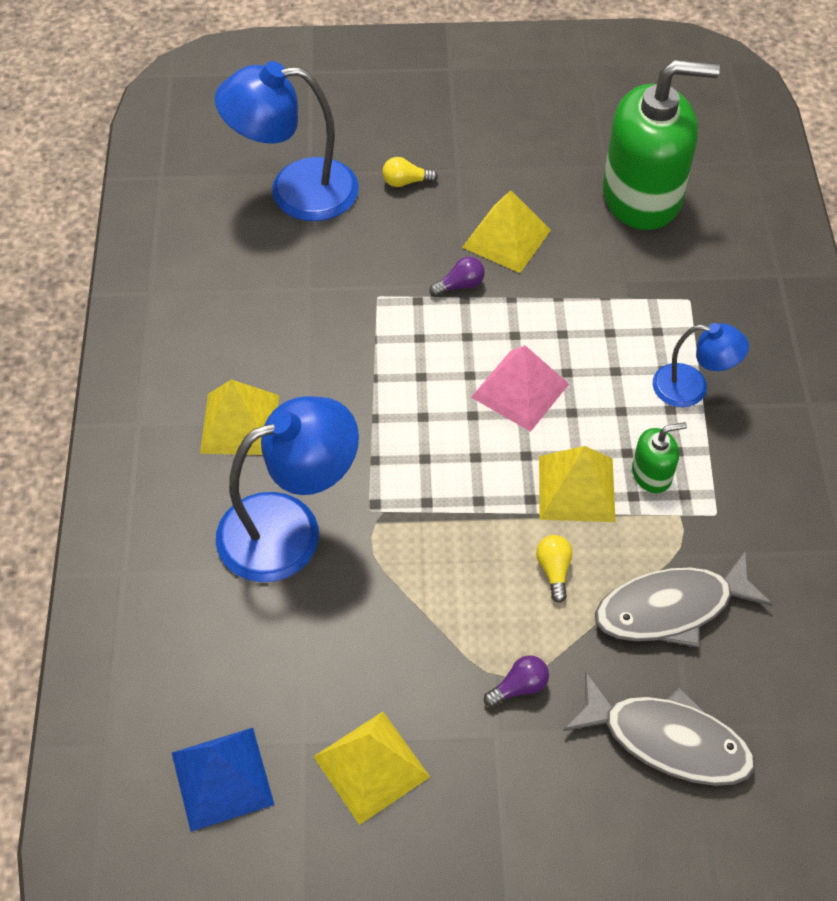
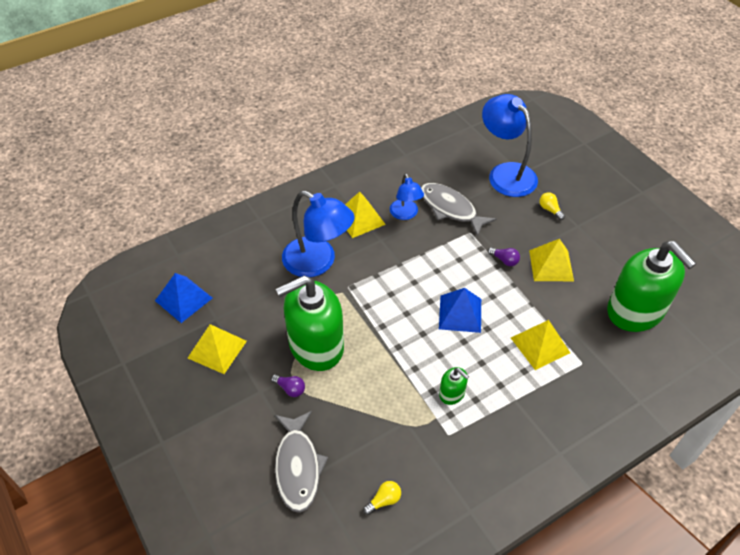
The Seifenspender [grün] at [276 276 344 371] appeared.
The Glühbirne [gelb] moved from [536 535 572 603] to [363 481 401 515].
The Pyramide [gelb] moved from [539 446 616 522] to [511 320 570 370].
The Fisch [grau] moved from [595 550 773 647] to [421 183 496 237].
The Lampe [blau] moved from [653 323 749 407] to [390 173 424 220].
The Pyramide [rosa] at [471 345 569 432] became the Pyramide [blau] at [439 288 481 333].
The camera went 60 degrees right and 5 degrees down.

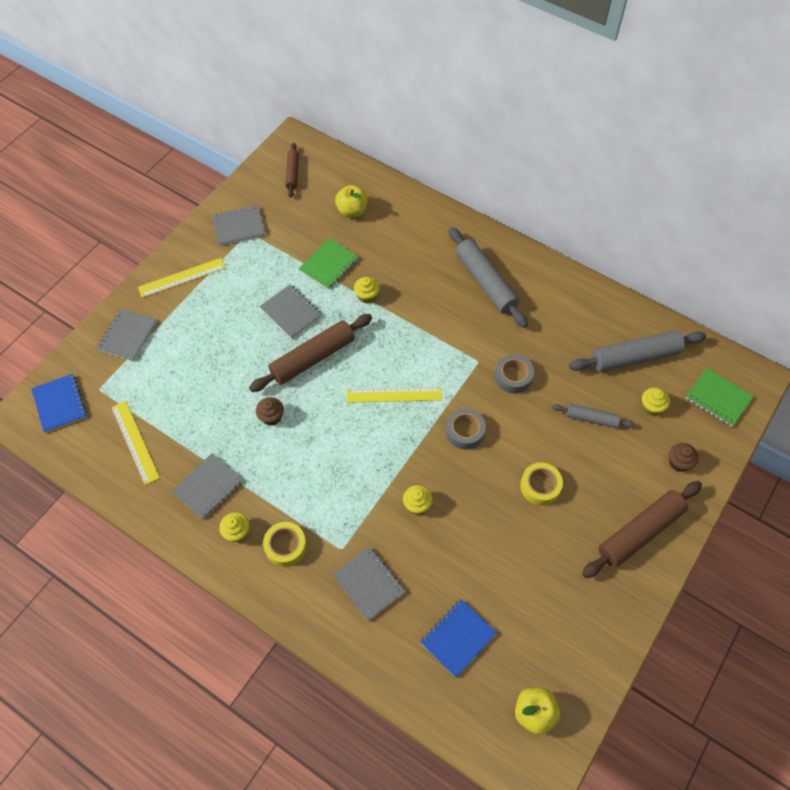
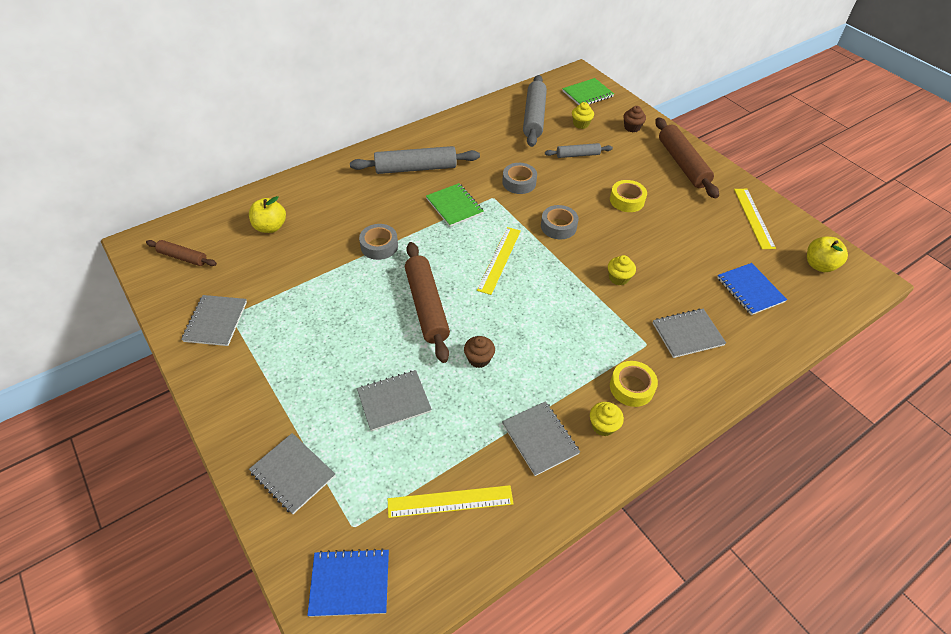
The Lineal [gelb] moved from [138 258 226 298] to [734 189 776 249].
The Notizbuch [grau] moved from [259 284 322 339] to [357 370 432 431].
The Notizbuch [grün] moved from [298 238 359 290] to [426 183 484 227].
The Muffin [gelb] at [354 277 380 303] was replaced by the Klebeband [grau] at [359 224 398 260].
The Nudelholz [grau] at [552 404 635 428] turned 45 degrees clockwise.
The camera went 70 degrees left and 10 degrees down.

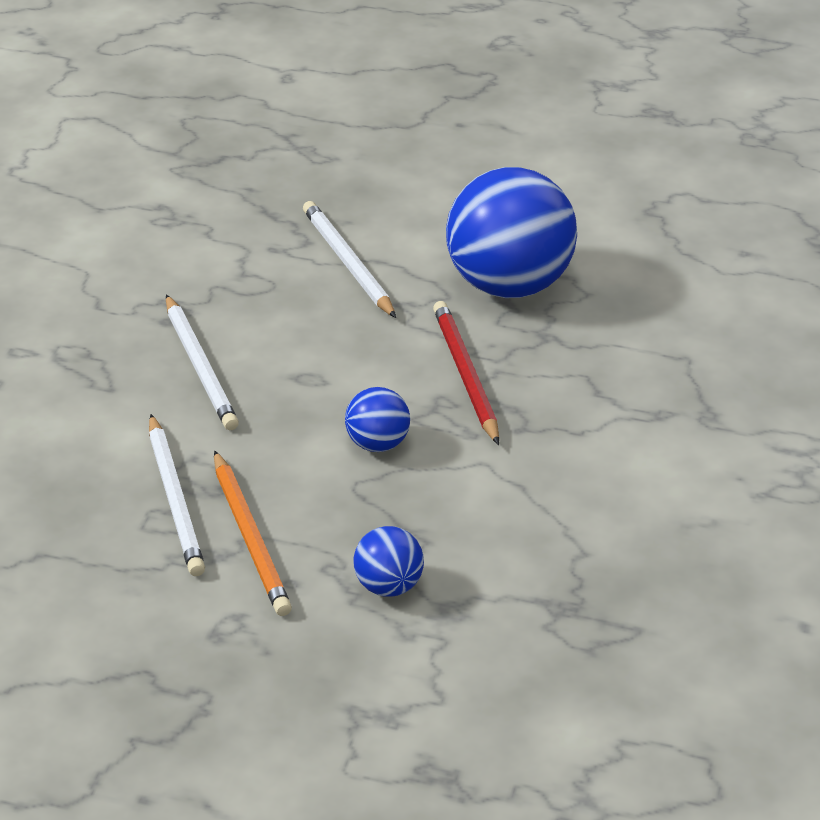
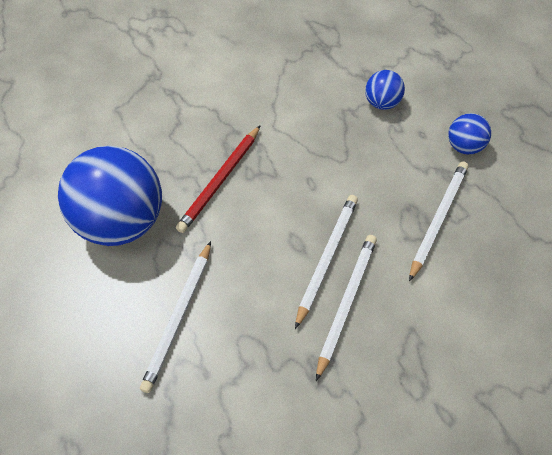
The Bleistift [orange] at [214 450 292 616] disappeared.
The Bleistift [weiß] at [295 195 358 329] appeared.
The Ball [blau] moved from [345 387 410 452] to [448 113 491 154].
The camera went 135 degrees left and 20 degrees up.

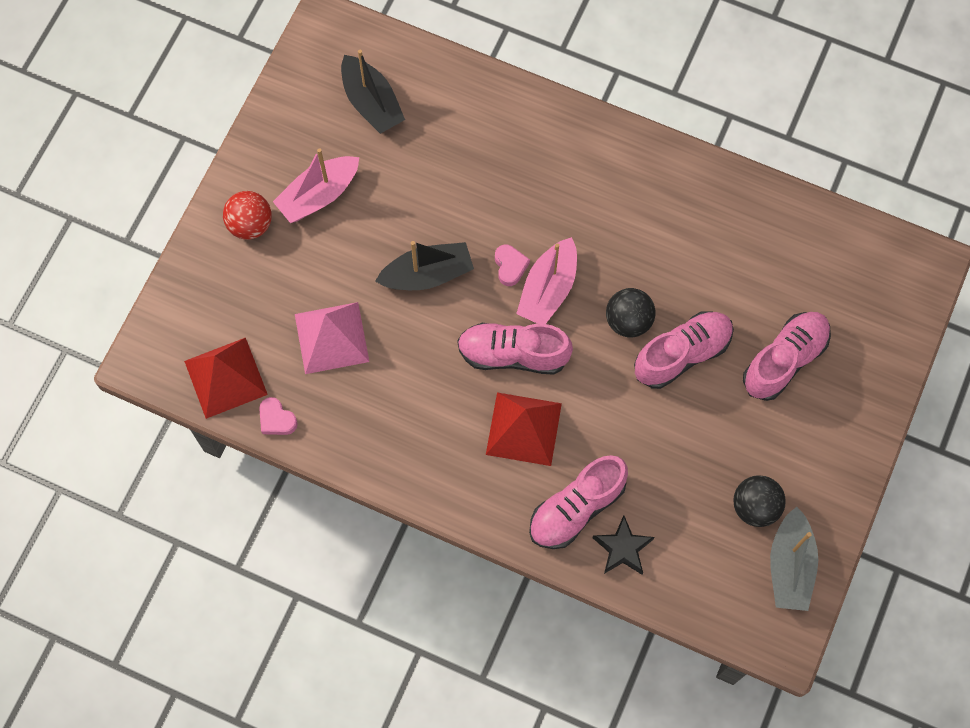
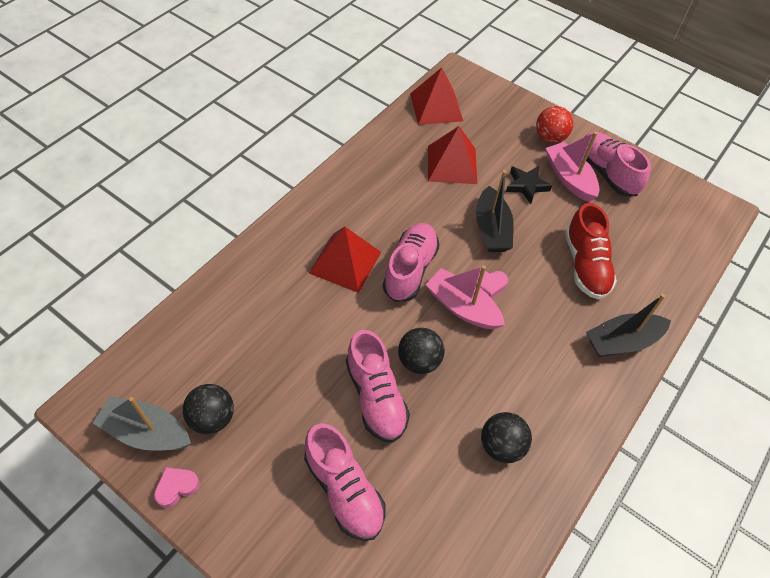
The Ball [schwarz] at [481 412 532 463] appeared.
The Schuh [rot] at [565 203 617 299] appeared.
The Herz [rosa] moved from [259 397 298 435] to [154 467 200 508].
The Boot [schwarz] moved from [341 50 405 134] to [586 294 671 357].
The Schuh [rosa] moved from [529 455 628 549] to [585 132 651 196].
The Stern [schwarz] moved from [592 515 655 575] to [506 166 552 204].
The Pyramide [rosa] at [295 302 369 374] became the Pyramide [rot] at [428 126 477 184].
The camera went 100 degrees right and 15 degrees down.

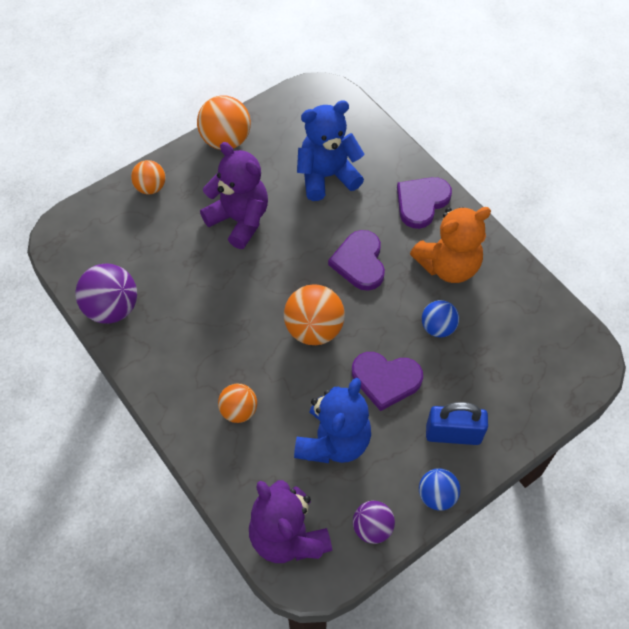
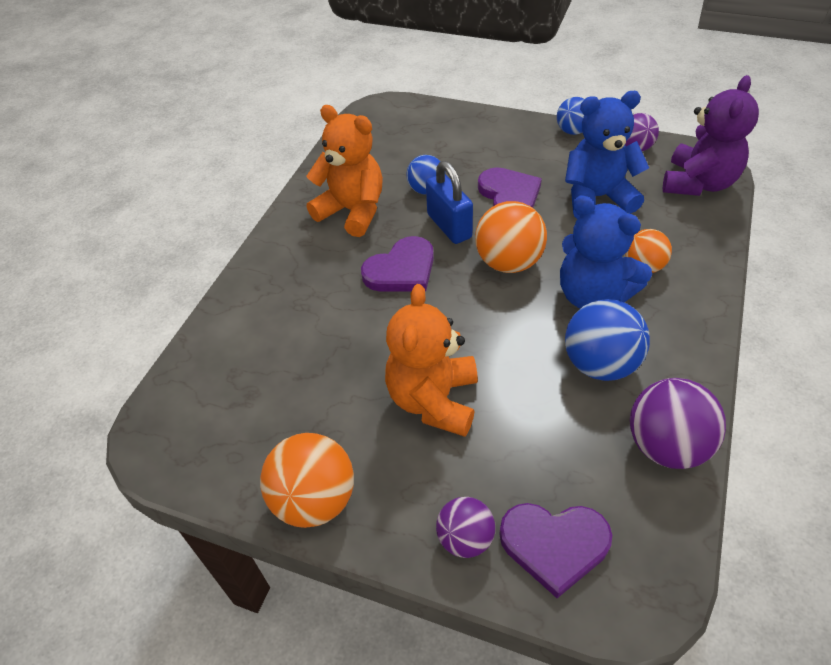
The Ball [blau] at [565 299 650 381] appeared.
The Teddybär [blau] moved from [297 100 365 201] to [560 195 652 309].
The Herz [lila] moved from [397 177 452 229] to [499 503 612 598].
The Vorhängeschloss [blau] moved from [426 402 488 445] to [426 161 473 244].
The Ball [orange] at [131 160 165 194] became the Ball [lila] at [436 497 495 558].
The Teddybär [lila] at [200 142 268 249] became the Teddybär [orange] at [385 284 478 437].
The camera went 120 degrees left and 10 degrees down.

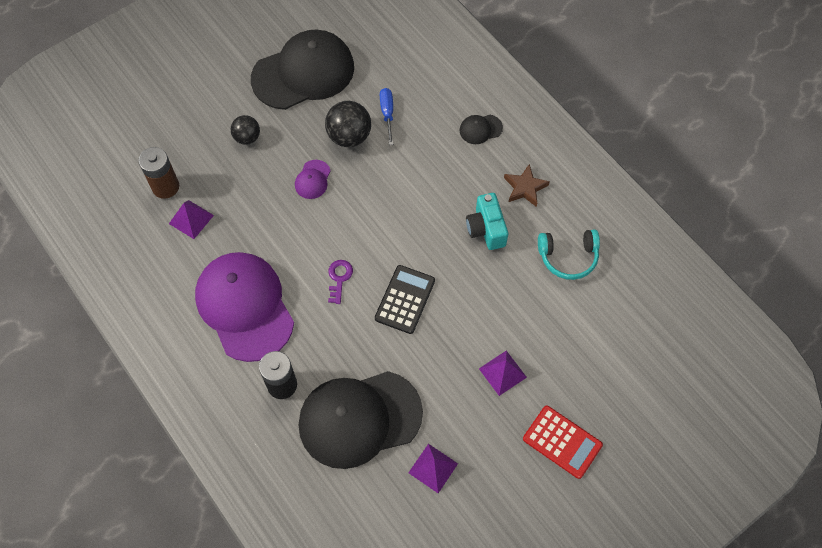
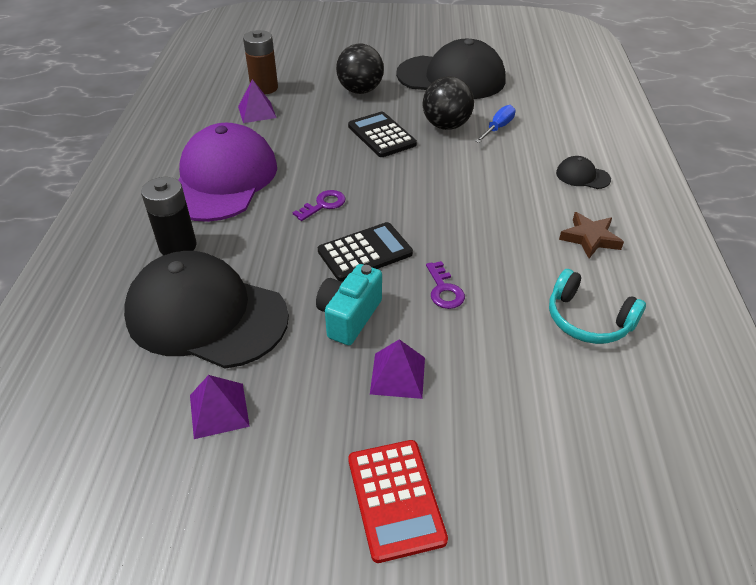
The Schlüssel [lila] at [426 261 465 309] appeared.
The Kamera [türkis] moved from [466 193 508 250] to [316 264 382 345].
The Kappe [lila] at [295 160 331 199] was replaced by the Taschenrechner [schwarz] at [348 112 417 157].
The Ball [schwarz] at [231 115 260 145] changed to 1.58 times the size.
The camera went 40 degrees right and 20 degrees down.

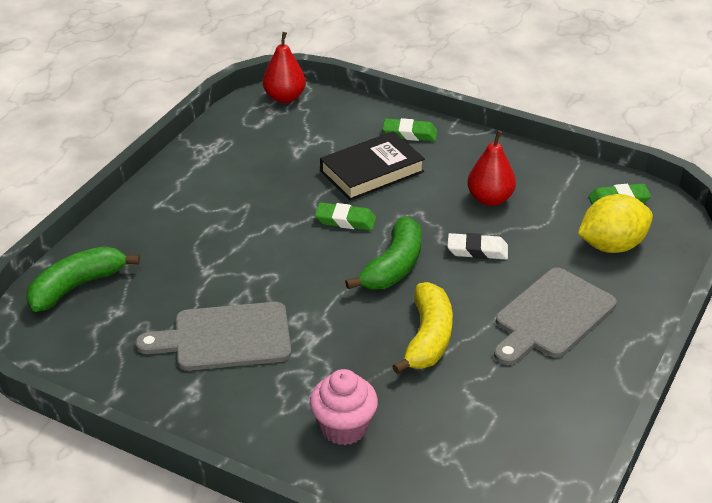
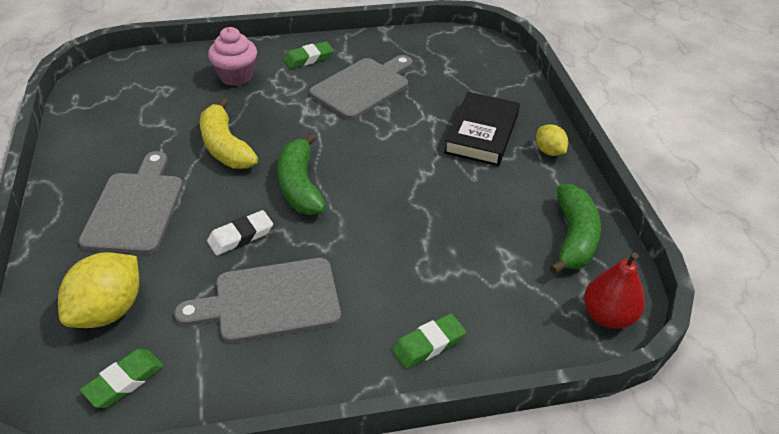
The Zitrone [gelb] at [536 124 568 156] appeared.
The Banane [grün] moved from [26 246 140 312] to [549 184 601 275].
The Radiergummi [grün] moved from [315 202 376 231] to [283 41 334 69].
The Buch [schwarz] moved from [320 131 425 201] to [444 92 520 166].
The Birne [rot] at [467 130 516 206] was replaced by the Schneidebrett [grau] at [174 258 341 343].
The camera went 140 degrees right and 5 degrees up.

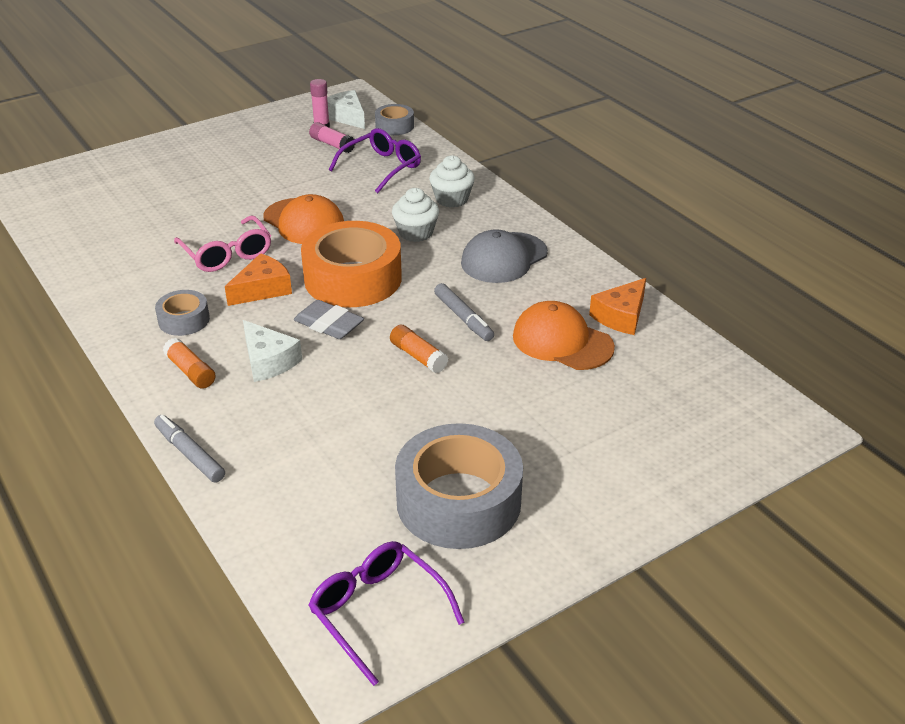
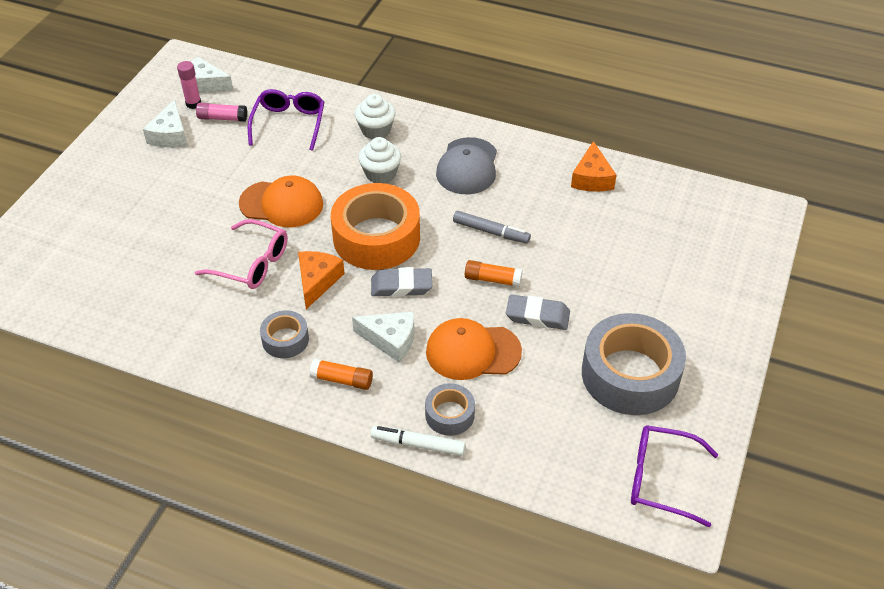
The Käse [weiß] at [143 100 187 148] appeared.
The Radiergummi [grau] at [506 294 570 330] appeared.
The Klebeband [grau] moved from [375 104 414 135] to [425 383 475 436].
The Kappe [orange] moved from [513 301 615 370] to [426 318 522 380].
The Filzstift [grau] at [154 415 225 482] became the Filzstift [weiß] at [371 426 466 456].
The camera went 35 degrees left and 10 degrees up.

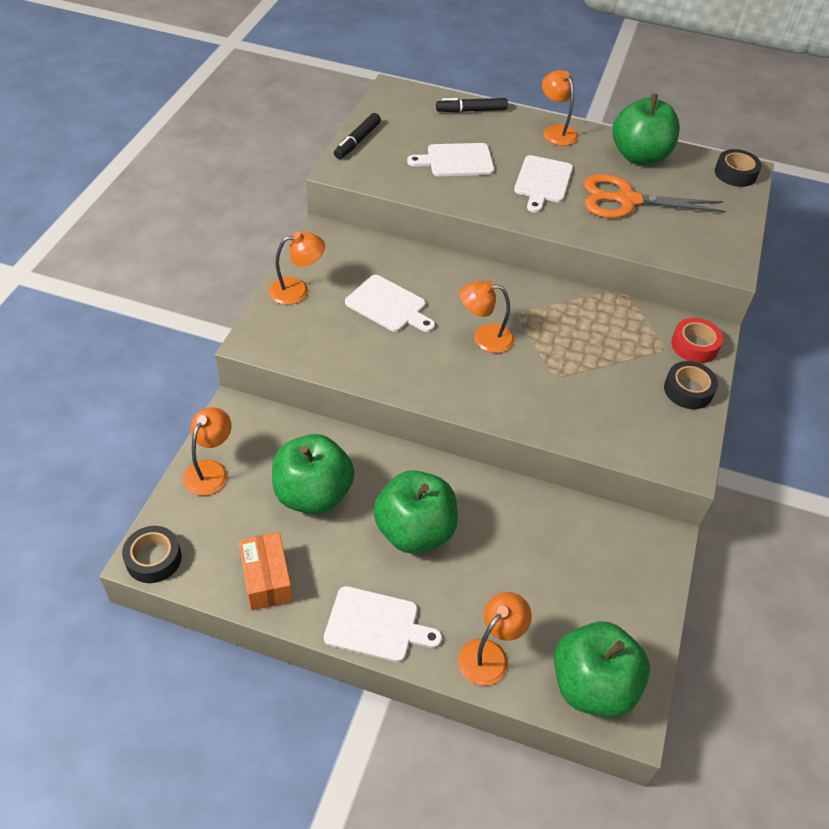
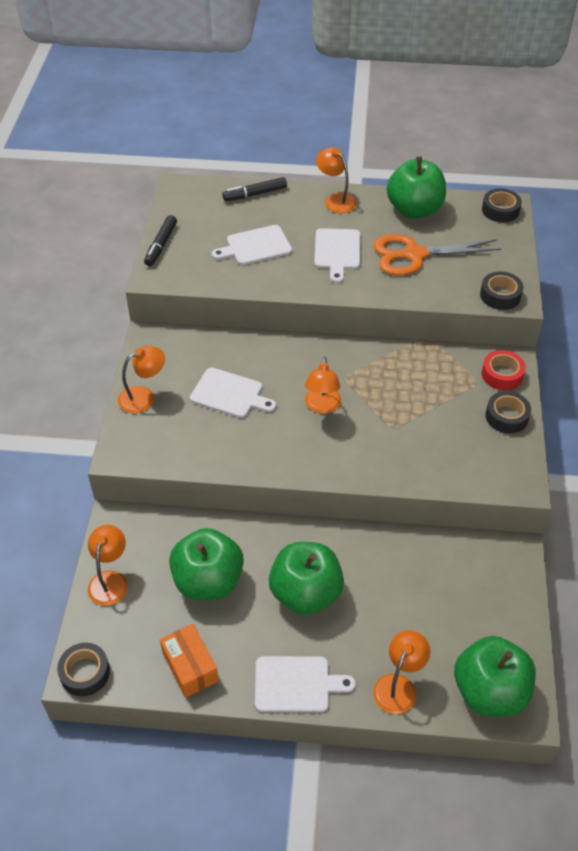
The Klebeband [schwarz] at [480 271 523 310] appeared.
The Lampe [orange] at [460 281 515 353] turned 75 degrees counterclockwise.
The camera went 10 degrees left and 0 degrees up.

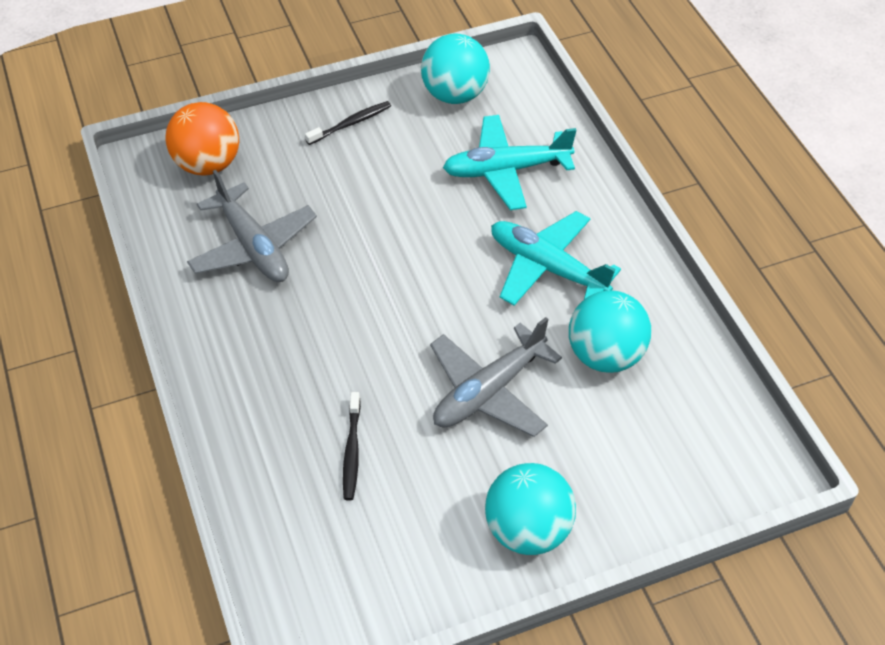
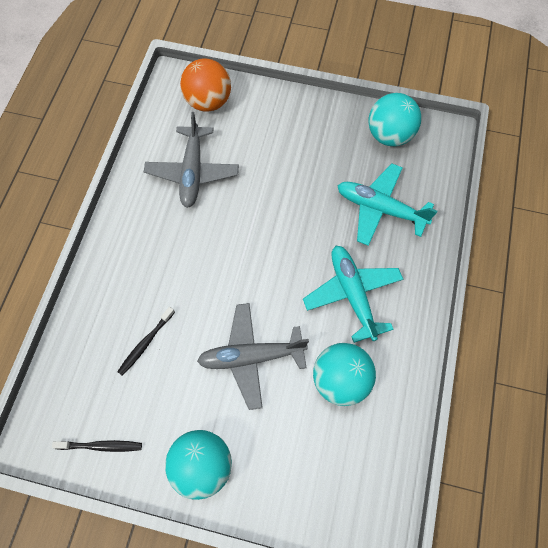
The Zahnbürste [schwarz] moved from [305 101 391 145] to [52 440 142 452].
The camera went 35 degrees right and 15 degrees up.

